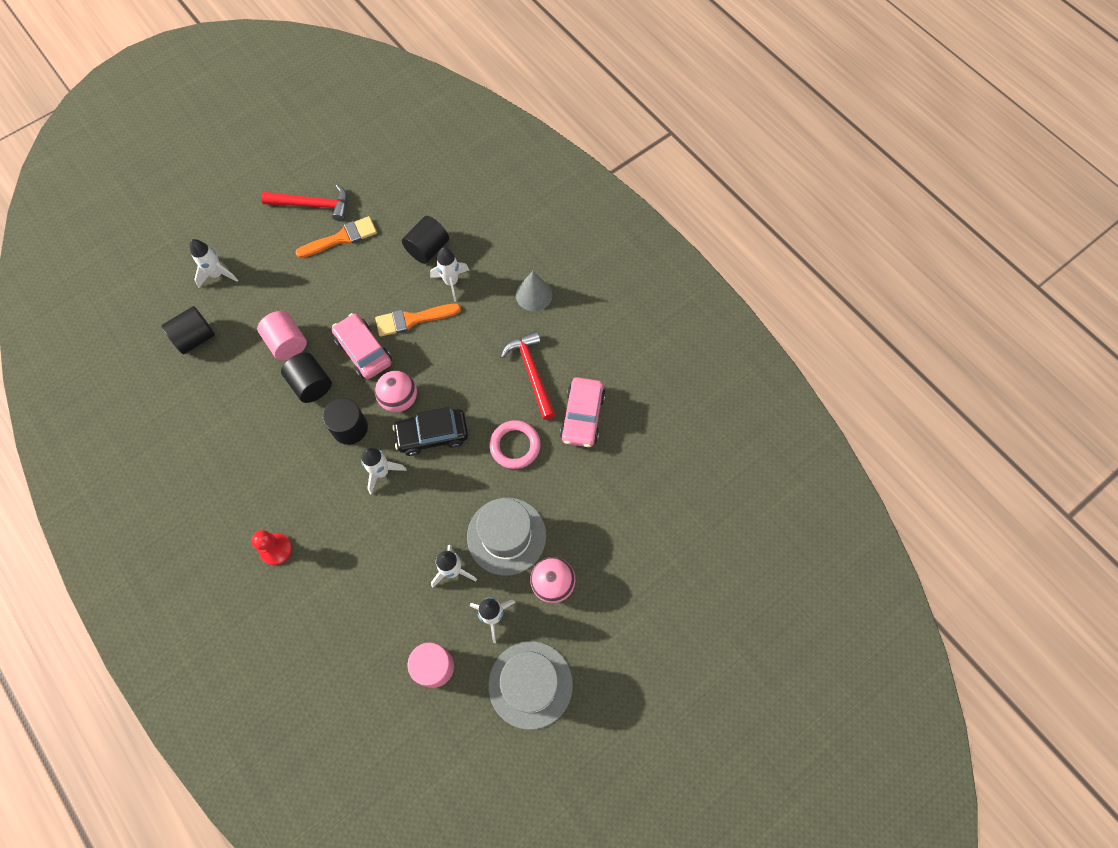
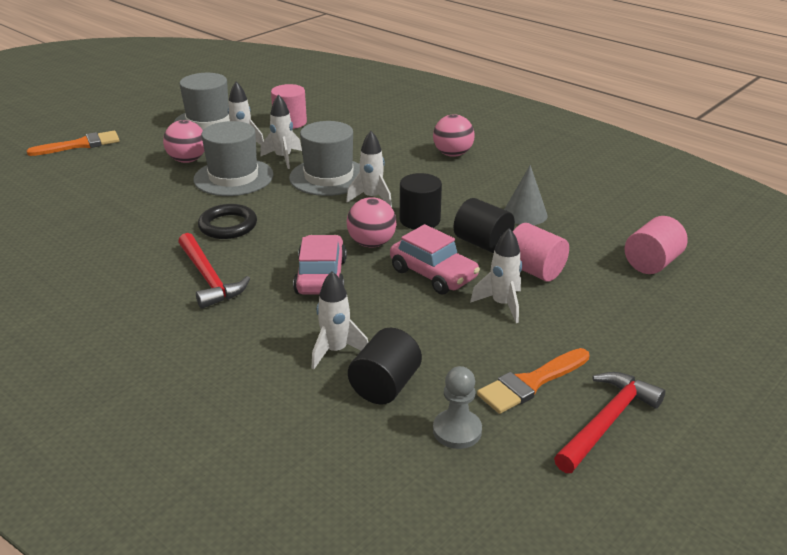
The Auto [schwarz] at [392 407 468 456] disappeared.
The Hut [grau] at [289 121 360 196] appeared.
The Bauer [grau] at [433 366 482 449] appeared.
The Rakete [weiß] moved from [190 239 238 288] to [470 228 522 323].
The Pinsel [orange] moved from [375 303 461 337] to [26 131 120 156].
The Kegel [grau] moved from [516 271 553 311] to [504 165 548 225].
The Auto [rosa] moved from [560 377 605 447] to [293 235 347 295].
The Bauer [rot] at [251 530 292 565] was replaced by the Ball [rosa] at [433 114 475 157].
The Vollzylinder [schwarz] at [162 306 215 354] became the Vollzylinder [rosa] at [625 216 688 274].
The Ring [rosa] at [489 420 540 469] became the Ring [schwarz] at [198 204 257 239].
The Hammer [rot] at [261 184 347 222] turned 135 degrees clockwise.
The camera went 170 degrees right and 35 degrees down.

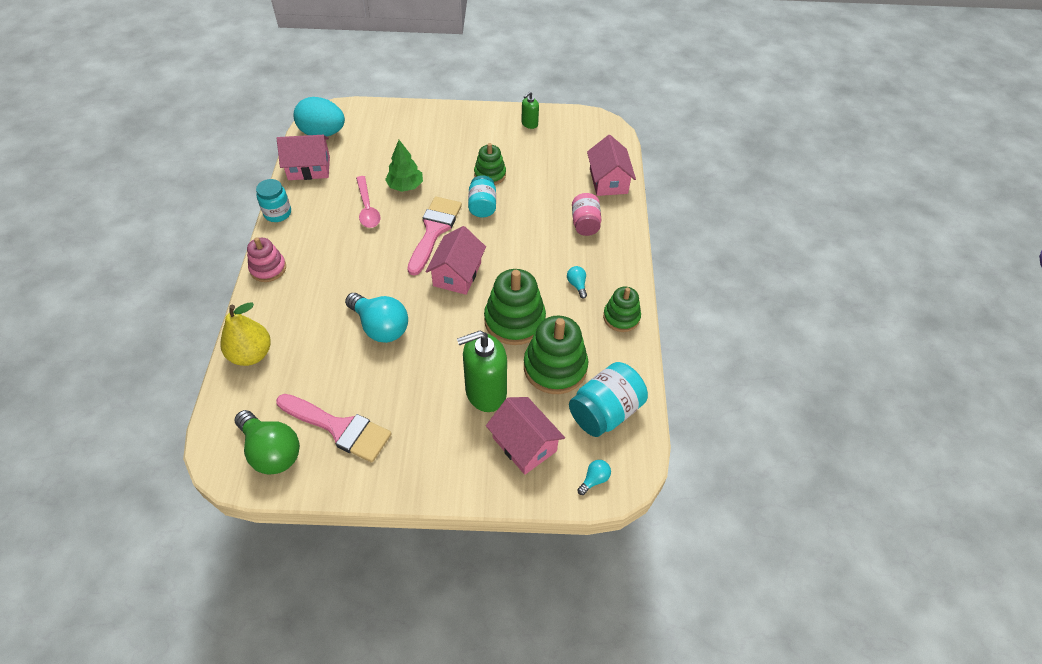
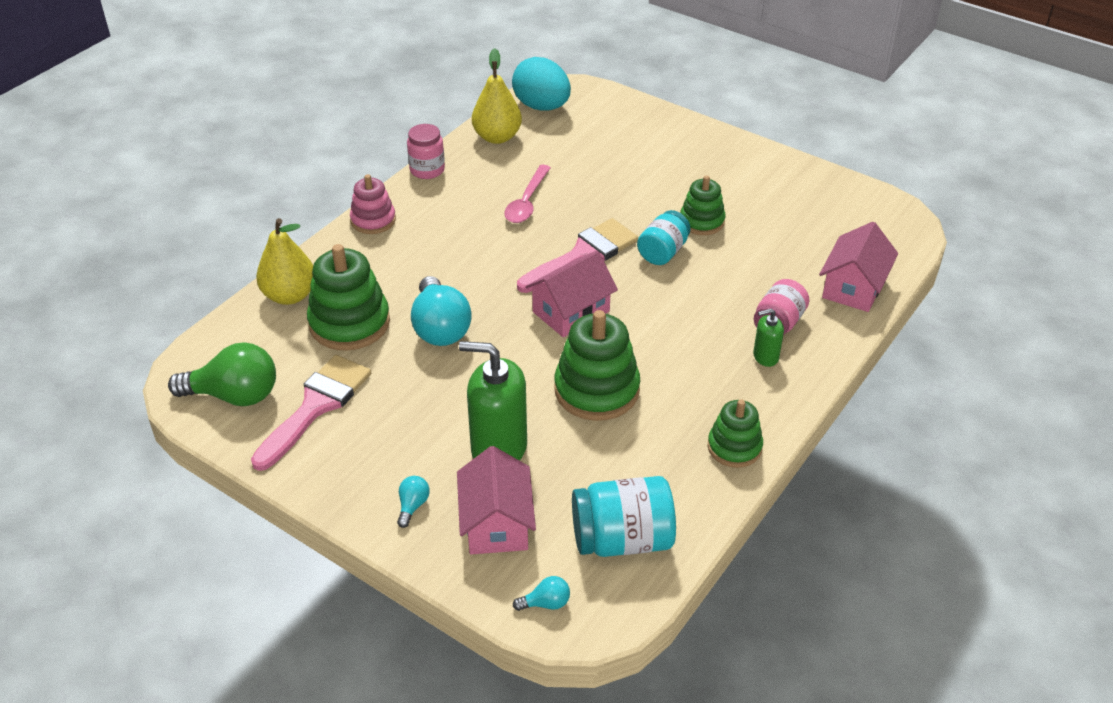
The Baum [grün] at [385 140 423 192] disappeared.
The Seifenspender [grün] moved from [521 92 539 129] to [753 308 784 367].
The Stapelspielzeug [grün] moved from [524 315 588 394] to [307 244 390 351].
The Glühbirne [türkis] moved from [567 266 587 299] to [397 476 430 528].
The Haus [rosa] at [277 135 330 180] was replaced by the Birne [gelb] at [472 48 522 144].
The Einmachglas [türkis] at [256 179 291 222] became the Einmachglas [rosa] at [407 124 445 179].
The Glühbirne [grün] at [235 410 300 475] turned 75 degrees counterclockwise.
The Pinsel [rosa] at [276 394 392 463] turned 120 degrees counterclockwise.
The camera went 35 degrees right and 10 degrees down.

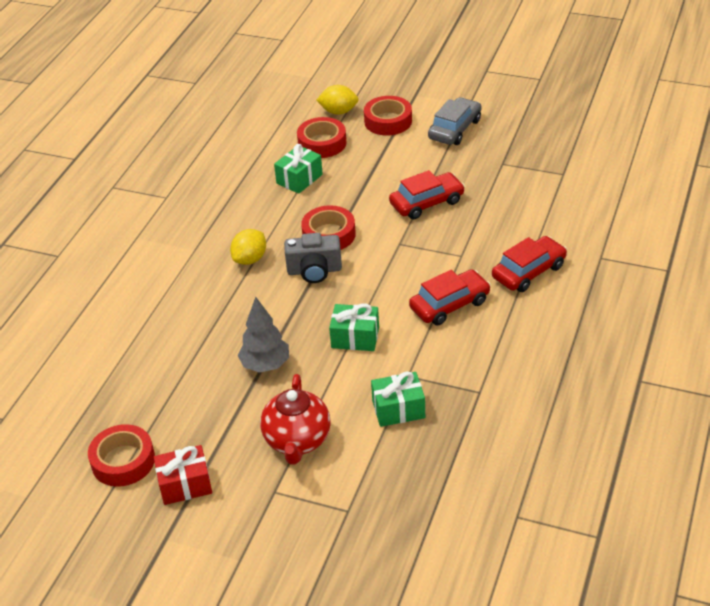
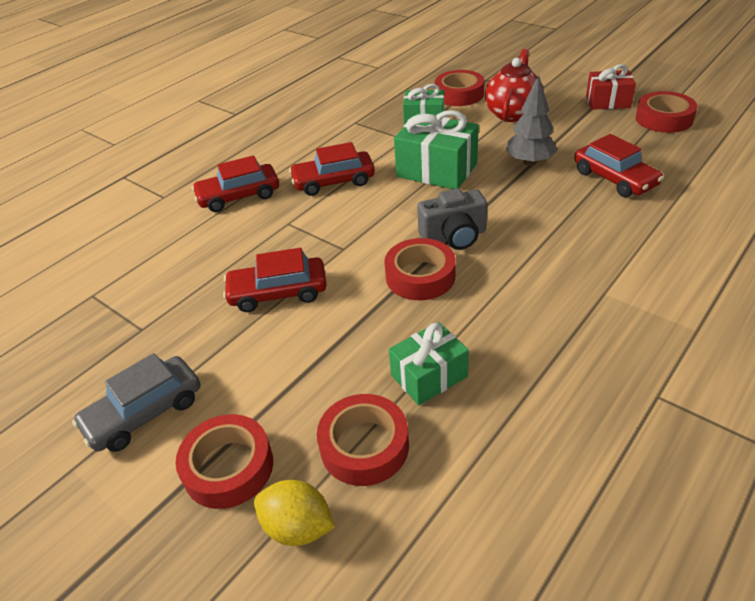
The Zitrone [gelb] at [230 229 266 265] disappeared.
The Klebeband [rot] at [435 70 484 106] appeared.
The Auto [rot] at [574 134 664 197] appeared.
The Kamera [grau] at [284 233 342 283] turned 150 degrees clockwise.
The Geschenk [grün] at [329 304 379 351] changed to 1.54 times the size.
The camera went 160 degrees left and 0 degrees up.

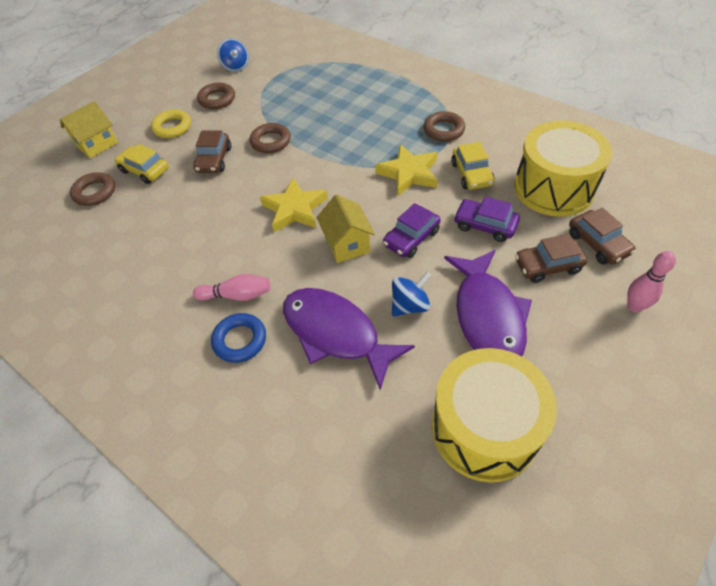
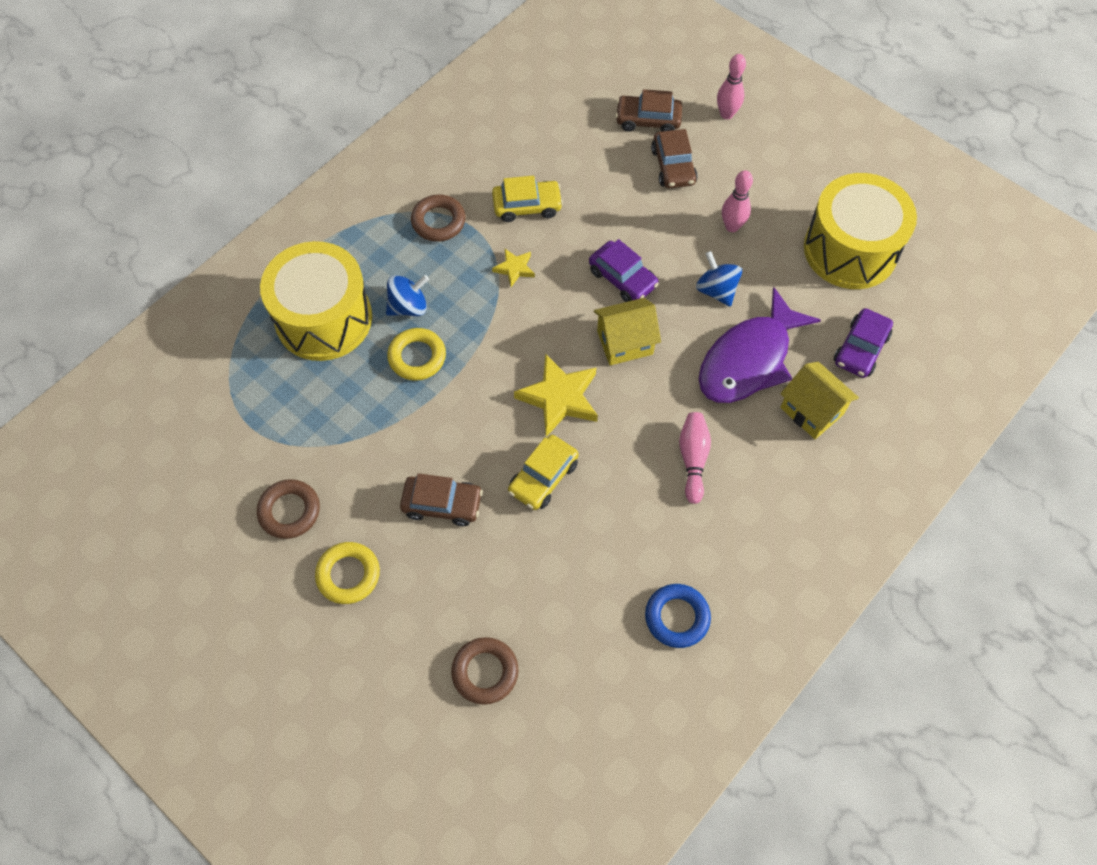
The Ring [braun] at [250 123 291 153] disappeared.
The Ring [gelb] at [387 328 446 381] appeared.
The Haus [gelb] moved from [60 101 118 158] to [780 362 859 439].
The Auto [gelb] moved from [115 144 169 184] to [508 435 579 510].
The Ring [blau] moved from [211 313 266 363] to [645 584 711 648].
The Kreisel [blau] moved from [217 39 249 72] to [386 275 429 316].
The Auto [lila] moved from [454 197 520 242] to [834 308 893 378].
The Trommel [gelb] moved from [514 121 612 217] to [260 241 372 361].
The Fisch [lila] at [444 250 532 356] was replaced by the Bowlingkegel [rosa] at [722 170 753 232].
The Auto [braun] at [569 208 636 264] turned 150 degrees counterclockwise.
The Stern [gelb] at [375 144 438 196] changed to 0.53 times the size.
The camera went 90 degrees left and 10 degrees up.

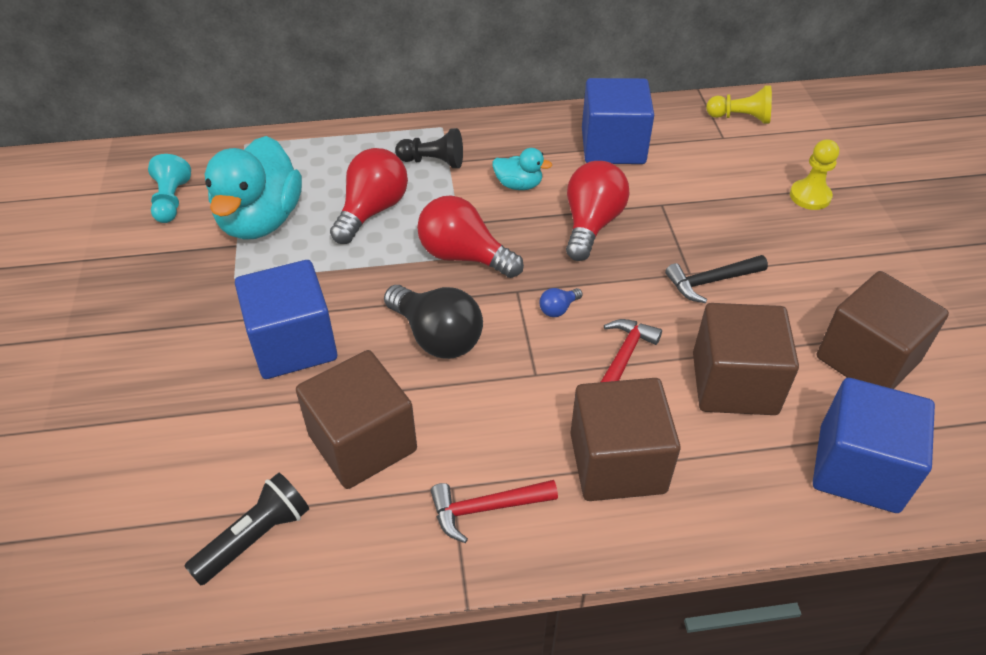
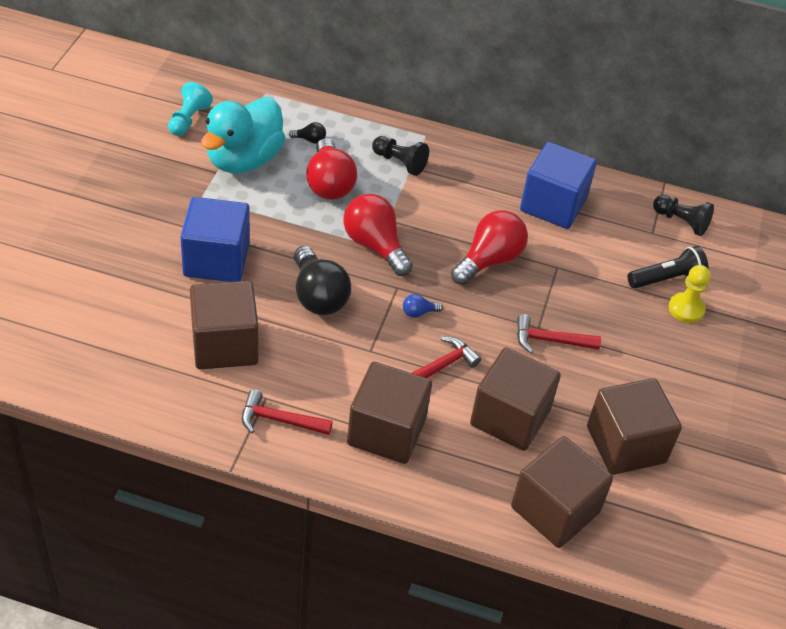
The Ente [türkis] at [493 148 552 190] disappeared.
The Glühbirne [schwarz] at [289 122 326 144] appeared.
The Taschenlampe [schwarz] moved from [184 473 309 586] to [627 246 708 289].
The Hammer [schwarz] at [665 255 768 303] became the Hammer [rot] at [517 314 601 353].
The Bauer [gelb] at [706 85 772 124] became the Bauer [schwarz] at [653 195 714 236].
The Kubus [blau] at [813 378 935 513] became the Kubus [braun] at [511 436 613 548].
The Glühbirne [rot] at [330 148 408 244] turned 120 degrees clockwise.
The camera went 20 degrees right and 0 degrees up.

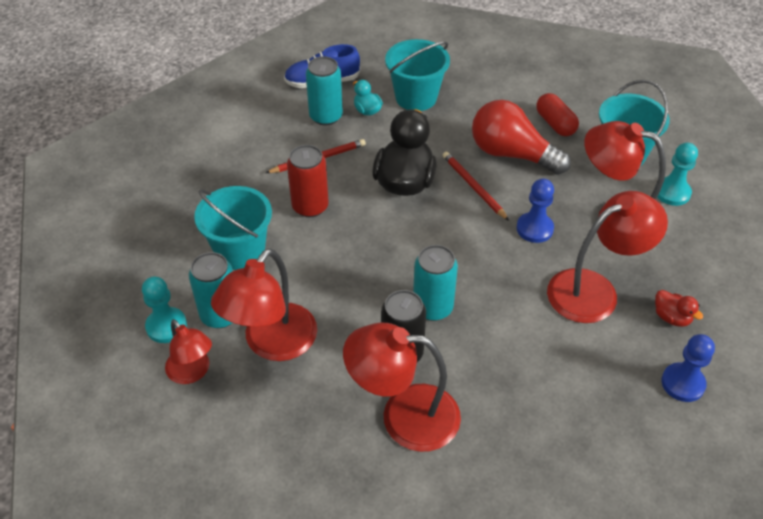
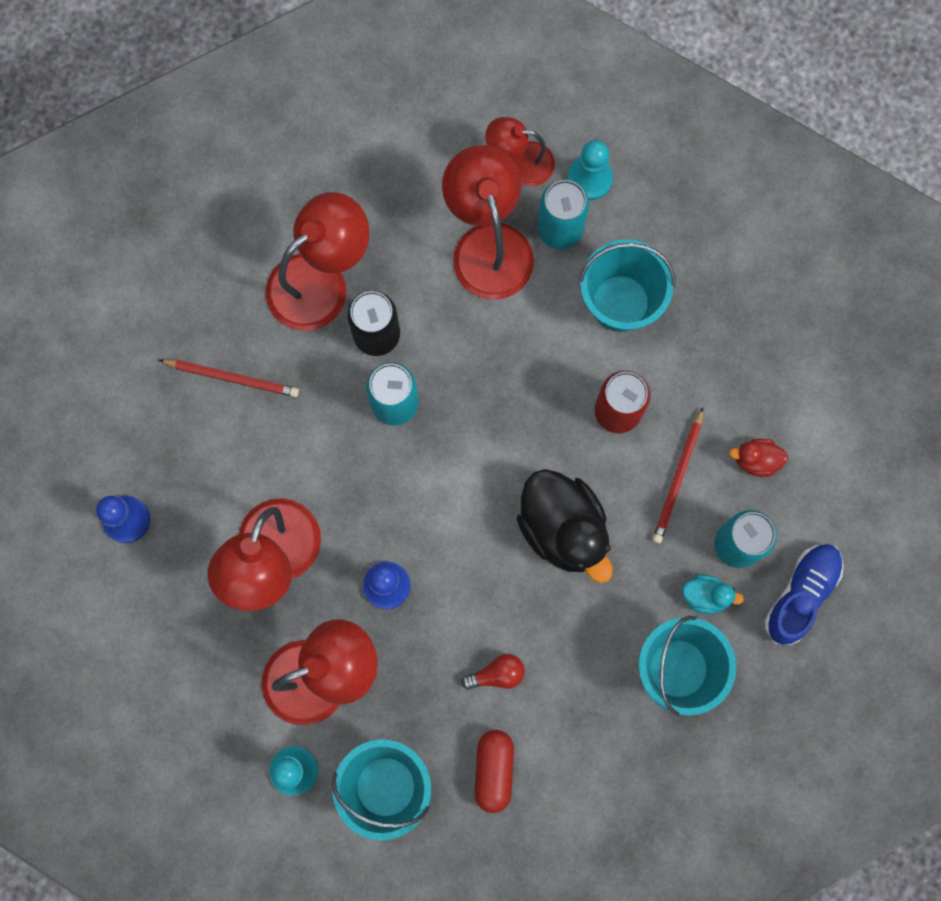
The Bleistift [rot] moved from [443 151 509 221] to [159 359 299 397].
The Ente [rot] moved from [655 290 703 327] to [729 439 788 477].
The Kapsel [rot] at [536 93 579 136] turned 75 degrees clockwise.
The Glühbirne [rot] at [472 100 571 175] changed to 0.44 times the size.
The camera went 135 degrees right and 30 degrees up.

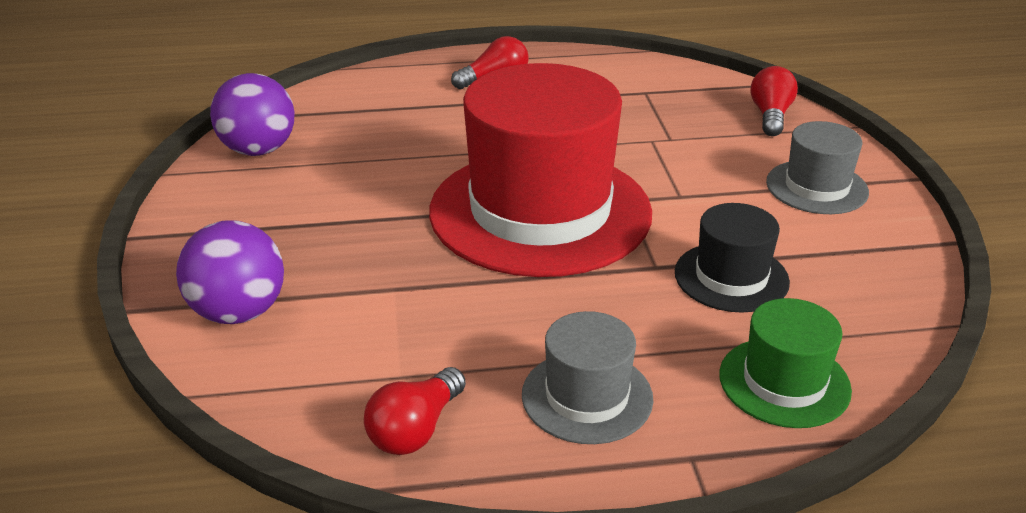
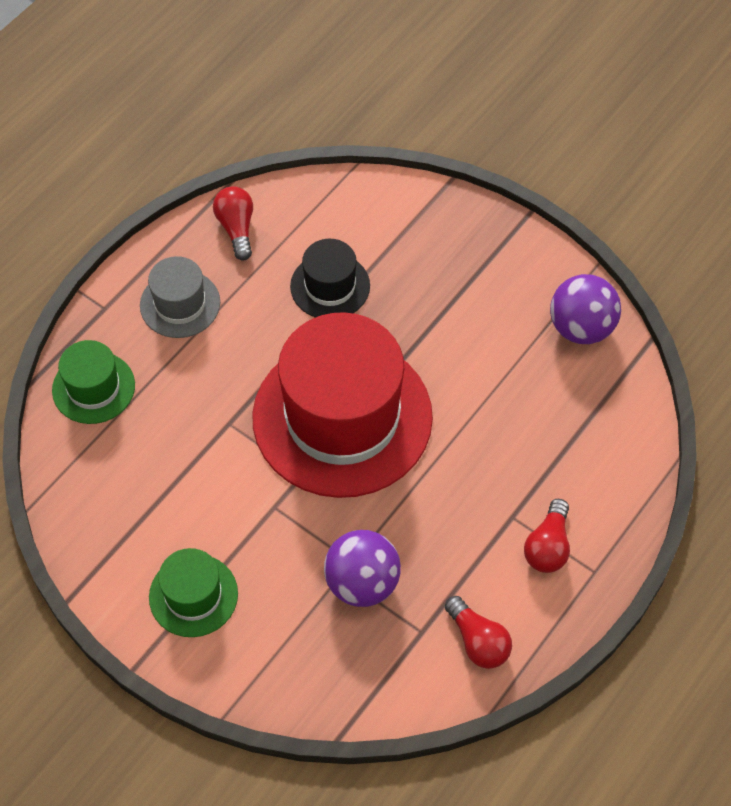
The Ball [lila] moved from [176 220 284 324] to [324 530 401 607].
The Hut [schwarz] moved from [675 203 790 313] to [290 239 370 318].
The Glühbirne [rot] moved from [750 66 798 136] to [445 596 512 669].
The Hut [grau] at [766 121 869 214] became the Hut [grün] at [149 548 238 637].
The camera went 135 degrees right and 25 degrees up.

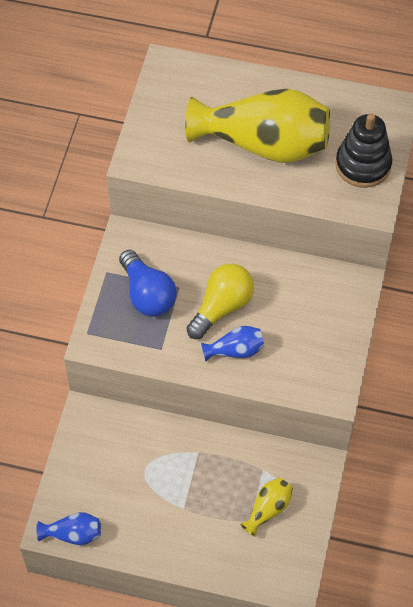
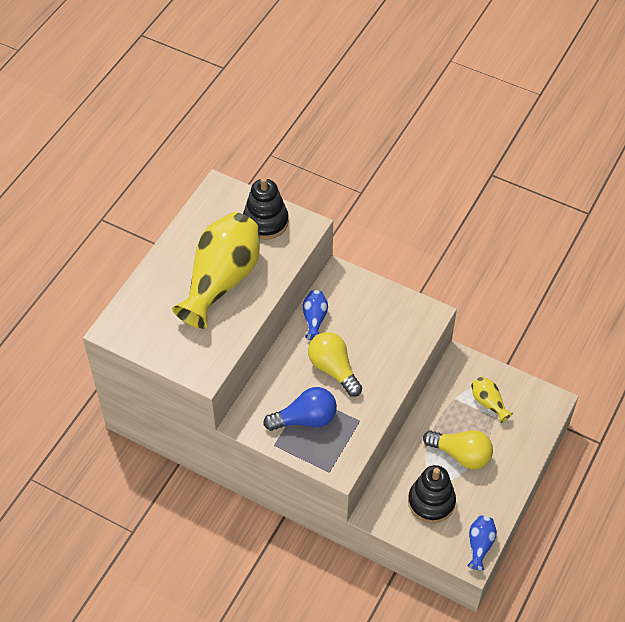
The Stapelspielzeug [schwarz] at [408 465 456 523] appeared.
The Glühbirne [gelb] at [423 430 493 469] appeared.
The Vase [blau] moved from [201 326 264 361] to [302 290 328 340].
The camera went 75 degrees left and 5 degrees down.

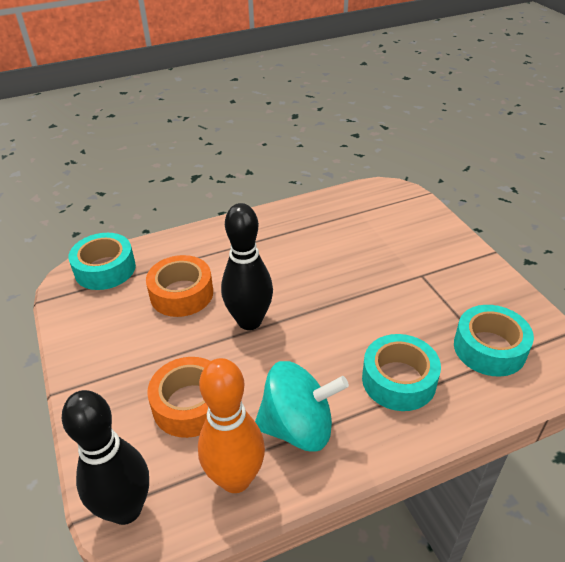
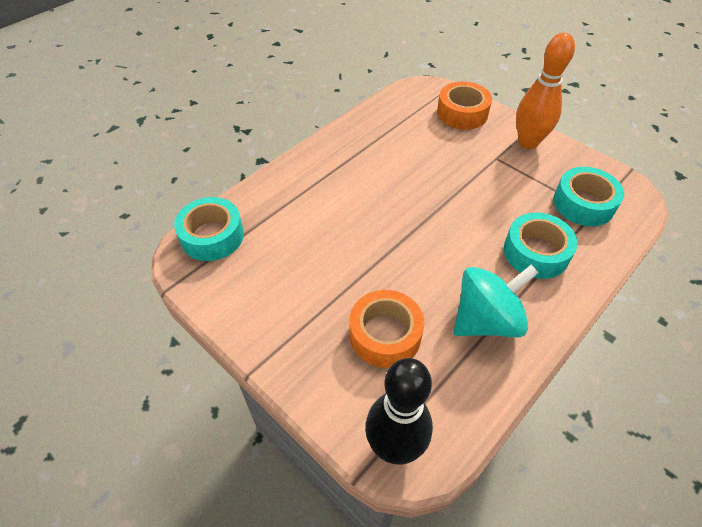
The Bowlingkegel [schwarz] at [221 203 273 330] disappeared.
The Klebeband [orange] moved from [146 255 213 317] to [437 81 492 130].
The Bowlingkegel [orange] moved from [198 358 265 493] to [516 32 575 149].
The camera went 25 degrees left and 10 degrees up.

